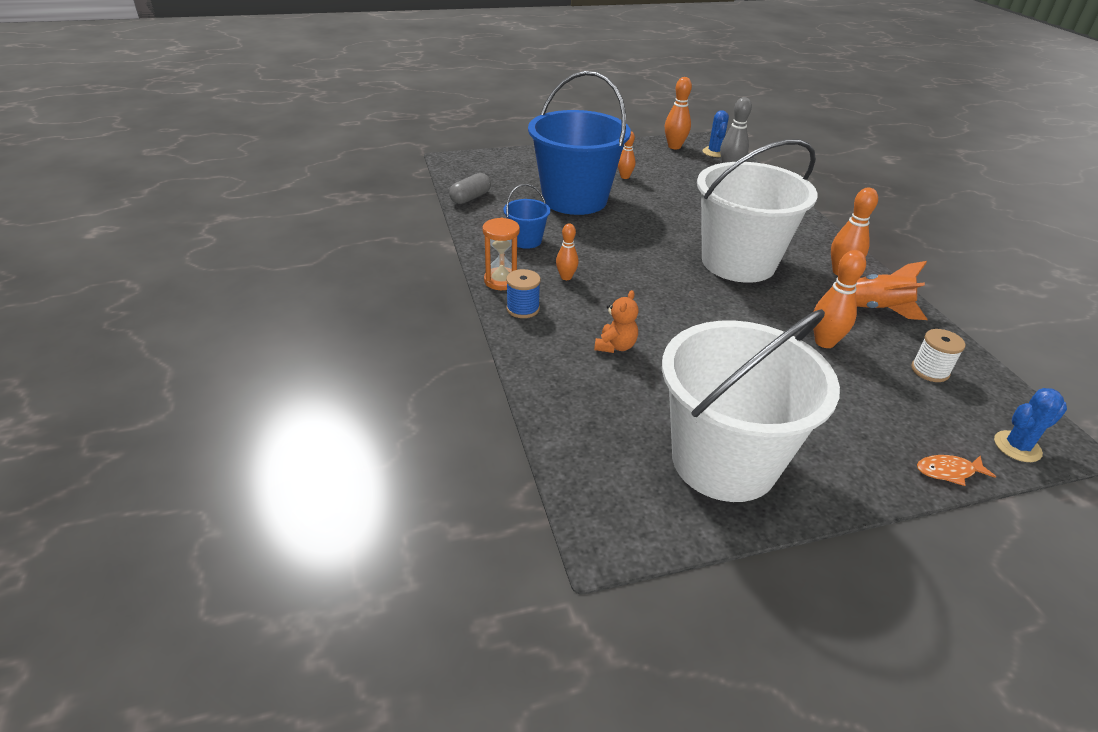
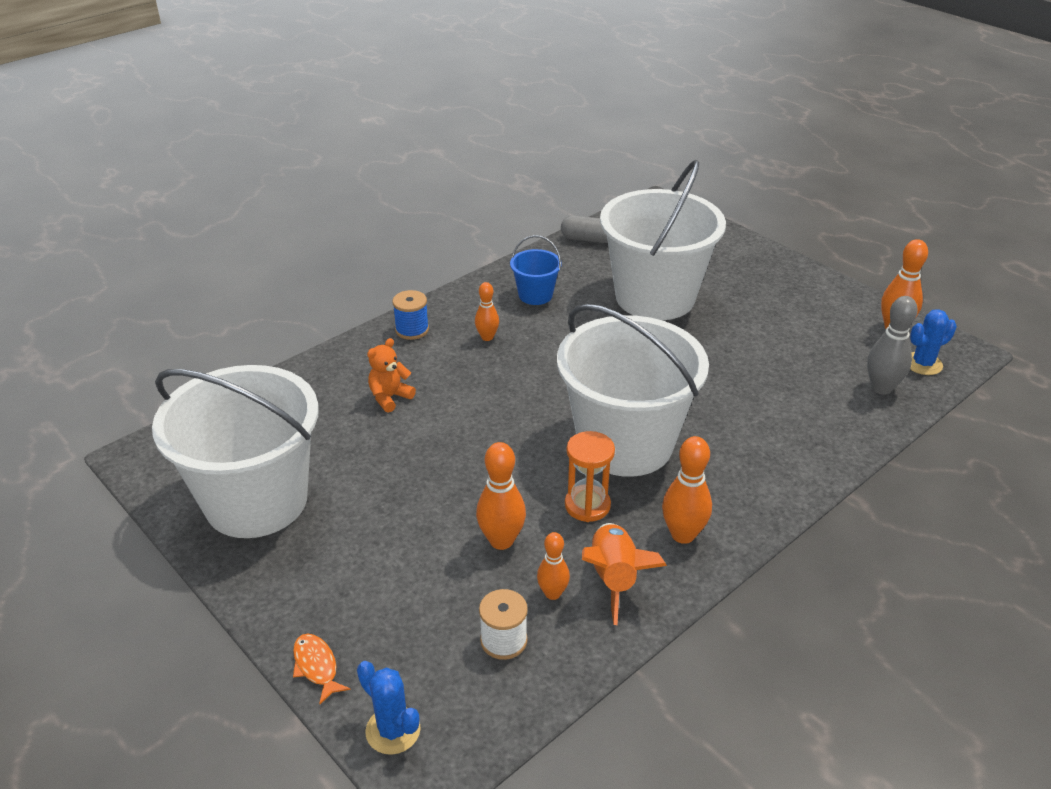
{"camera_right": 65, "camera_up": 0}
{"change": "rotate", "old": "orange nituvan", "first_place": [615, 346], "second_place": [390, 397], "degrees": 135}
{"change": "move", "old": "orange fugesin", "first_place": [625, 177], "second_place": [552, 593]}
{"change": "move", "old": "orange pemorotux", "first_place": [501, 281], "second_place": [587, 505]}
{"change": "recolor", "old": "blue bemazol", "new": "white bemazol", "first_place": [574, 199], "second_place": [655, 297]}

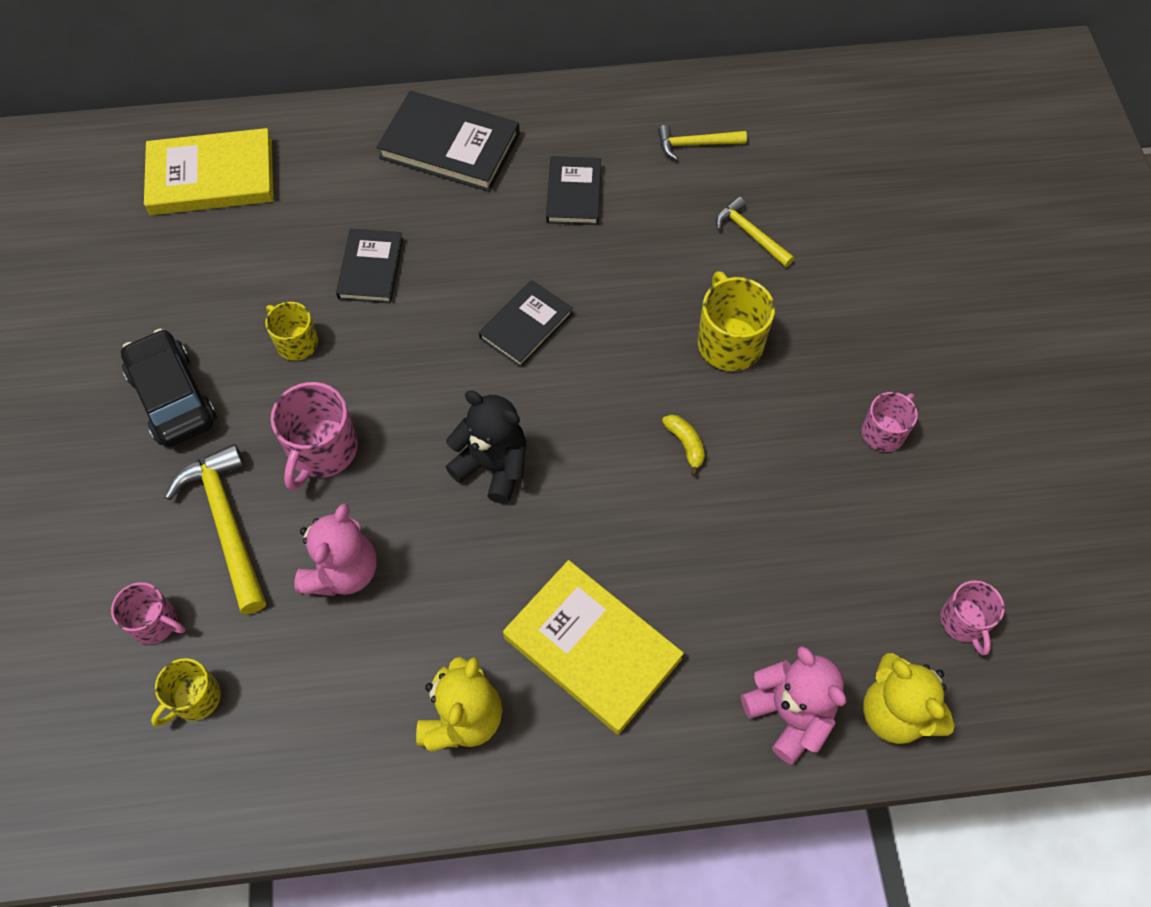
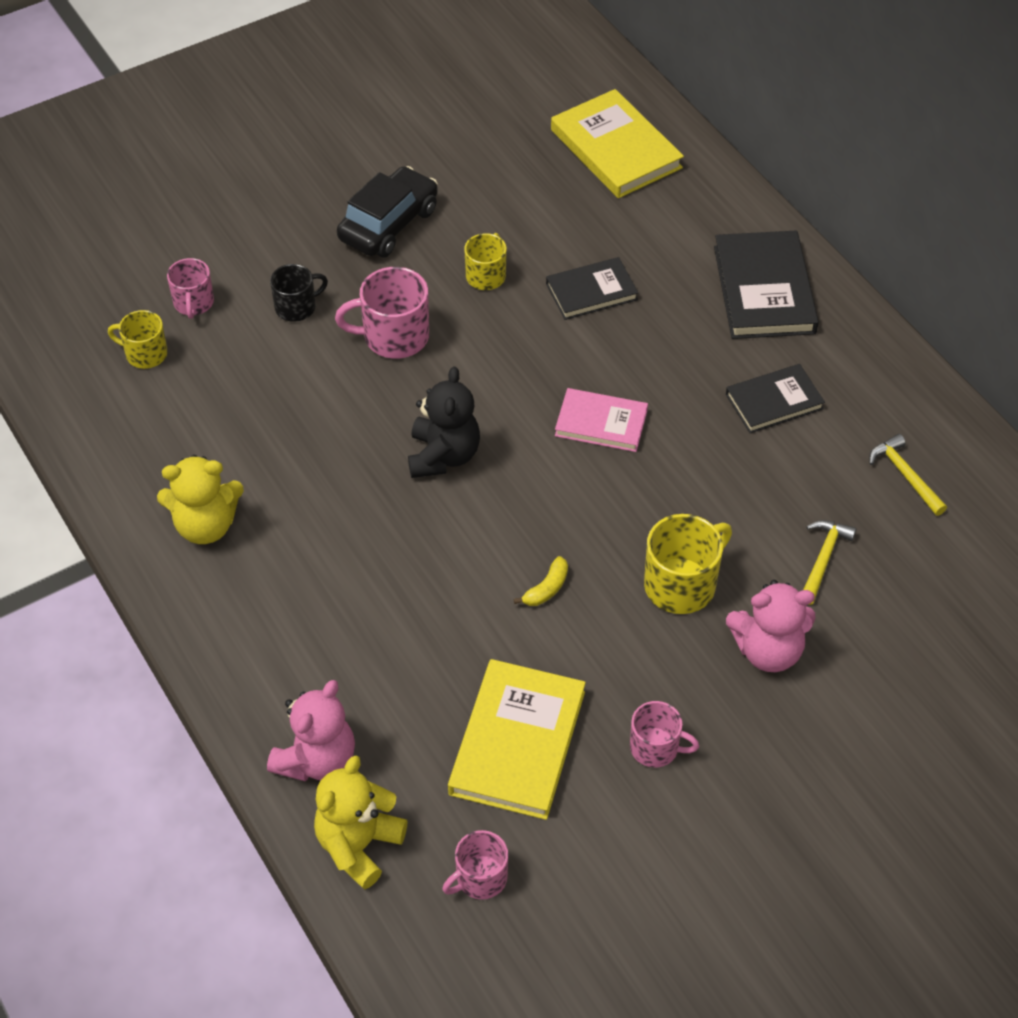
{"camera_right": 65, "camera_up": -10}
{"change": "replace", "old": "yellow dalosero", "new": "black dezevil", "first_place": [227, 524], "second_place": [296, 307]}
{"change": "move", "old": "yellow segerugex", "first_place": [592, 648], "second_place": [517, 743]}
{"change": "recolor", "old": "black segerugex", "new": "pink segerugex", "first_place": [526, 326], "second_place": [601, 423]}
{"change": "move", "old": "pink nituvan", "first_place": [342, 571], "second_place": [768, 650]}

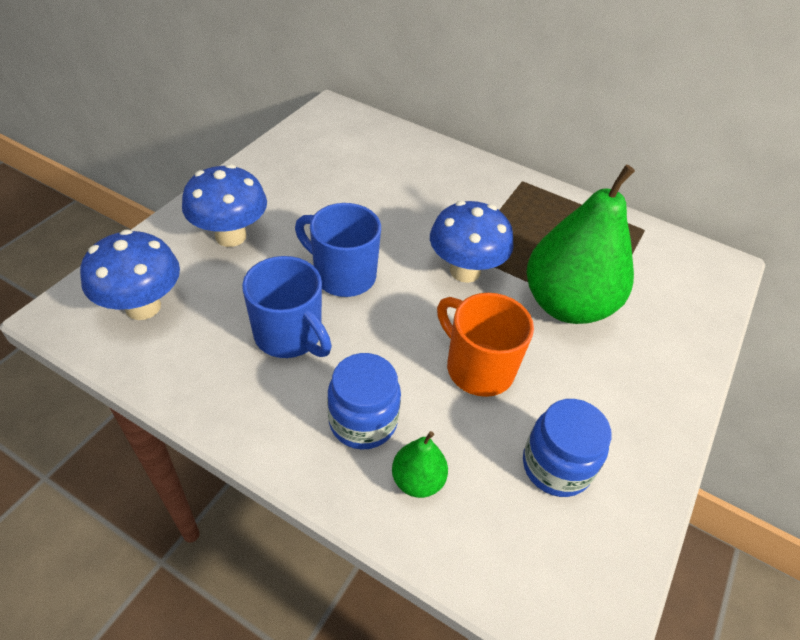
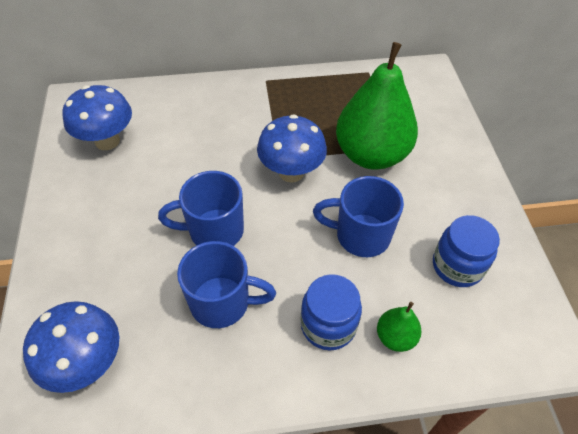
{"camera_right": -35, "camera_up": 5}
{"change": "move", "old": "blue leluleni", "first_place": [230, 236], "second_place": [107, 141]}
{"change": "recolor", "old": "orange dezevil", "new": "blue dezevil", "first_place": [477, 368], "second_place": [360, 235]}

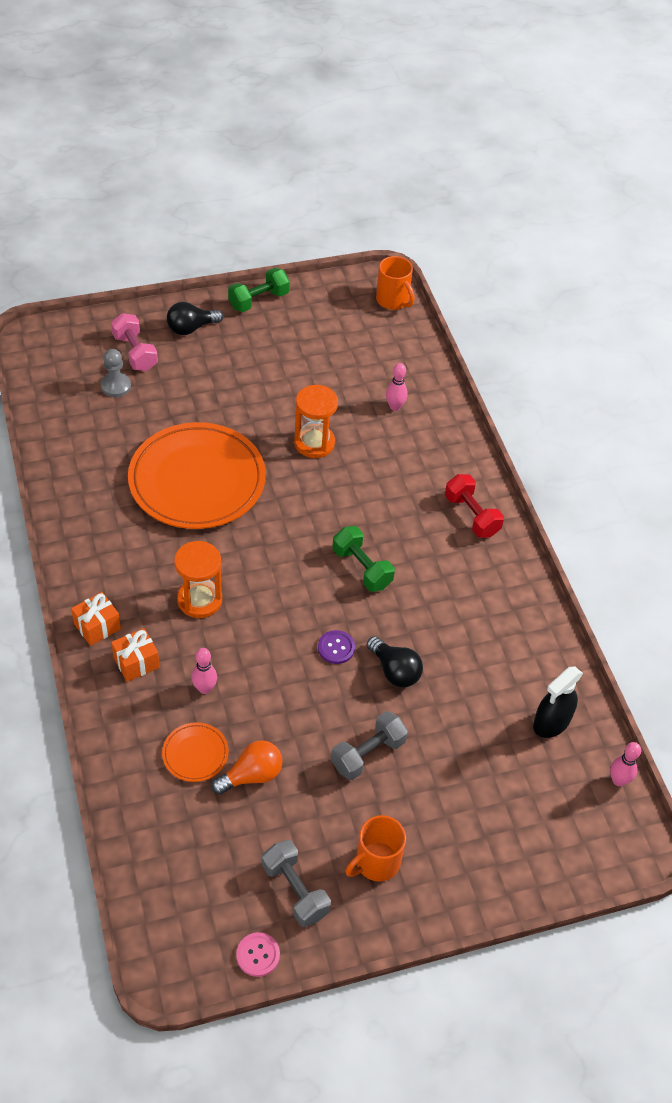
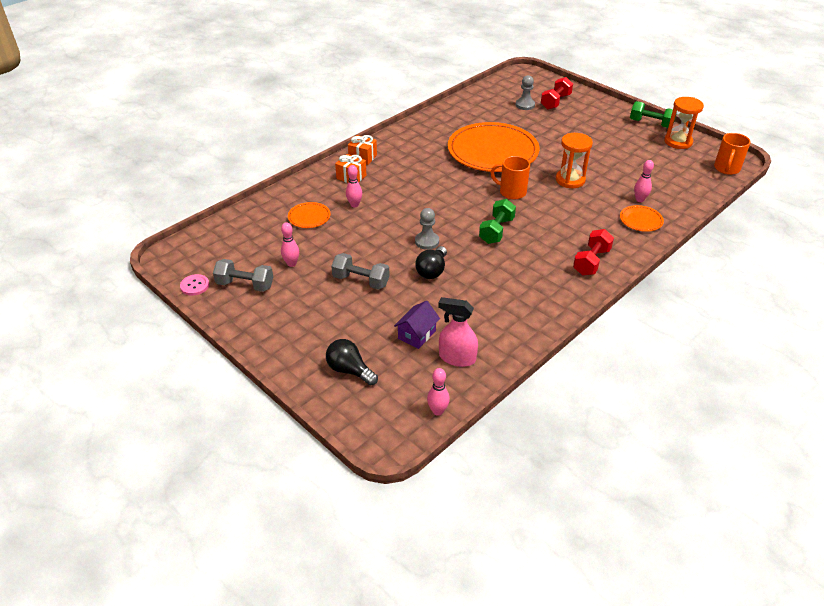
{"camera_right": 65, "camera_up": -10}
{"change": "rotate", "old": "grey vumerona", "first_place": [295, 890], "second_place": [245, 285], "degrees": 75}
{"change": "insert", "new": "pink fugesin", "second_place": [291, 264]}
{"change": "move", "old": "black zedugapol", "first_place": [191, 328], "second_place": [349, 370]}
{"change": "insert", "new": "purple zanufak", "second_place": [417, 334]}
{"change": "replace", "old": "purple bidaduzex", "new": "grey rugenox", "first_place": [336, 648], "second_place": [427, 241]}
{"change": "recolor", "old": "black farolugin", "new": "pink farolugin", "first_place": [551, 722], "second_place": [457, 358]}
{"change": "move", "old": "orange dezevil", "first_place": [376, 862], "second_place": [511, 192]}
{"change": "recolor", "old": "pink vumerona", "new": "red vumerona", "first_place": [135, 352], "second_place": [555, 102]}
{"change": "insert", "new": "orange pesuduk", "second_place": [640, 220]}
{"change": "move", "old": "orange pemorotux", "first_place": [199, 600], "second_place": [678, 142]}
{"change": "delete", "old": "orange zedugapol", "first_place": [251, 775]}

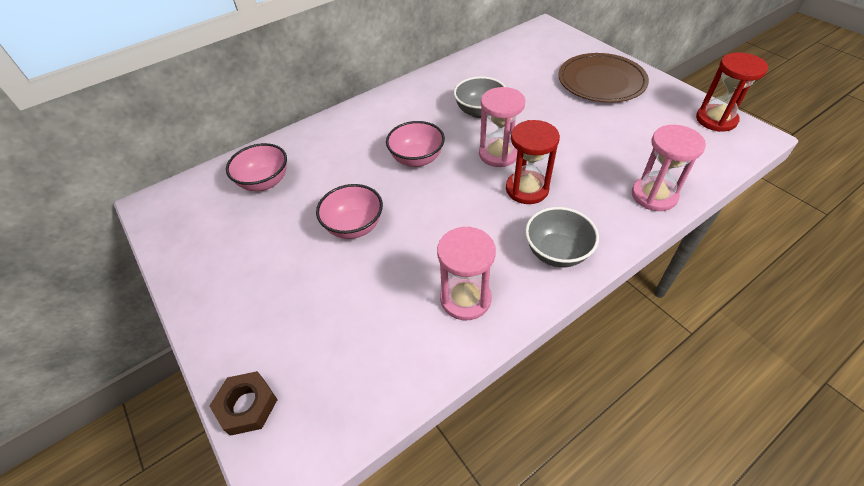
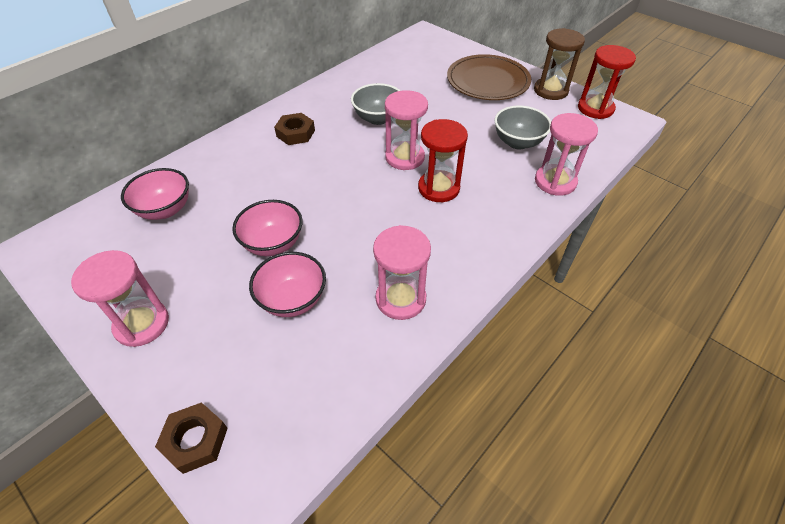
{"camera_right": -15, "camera_up": 0}
{"change": "insert", "new": "pink pemorotux", "second_place": [142, 324]}
{"change": "move", "old": "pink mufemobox", "first_place": [417, 159], "second_place": [293, 300]}
{"change": "insert", "new": "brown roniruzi", "second_place": [295, 133]}
{"change": "move", "old": "grey mufemobox", "first_place": [556, 252], "second_place": [518, 142]}
{"change": "insert", "new": "brown pemorotux", "second_place": [550, 90]}

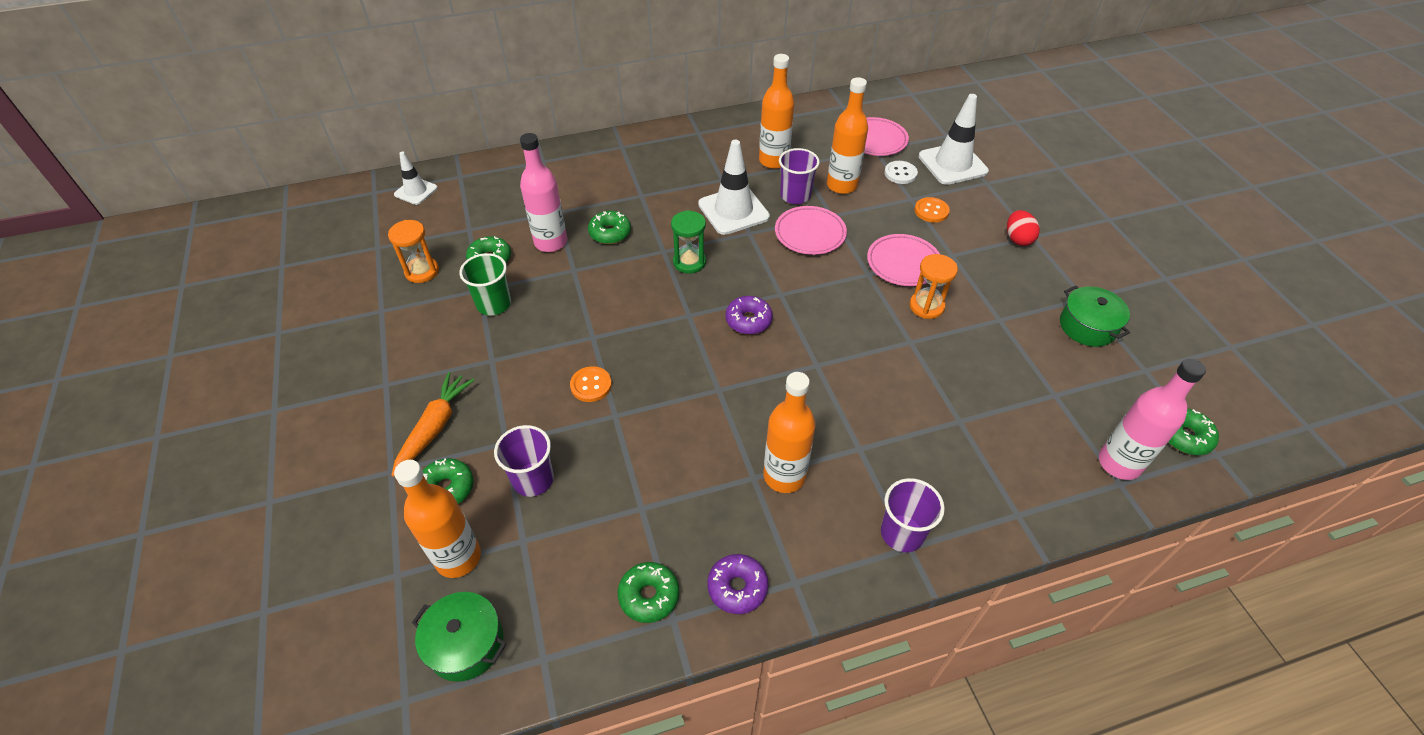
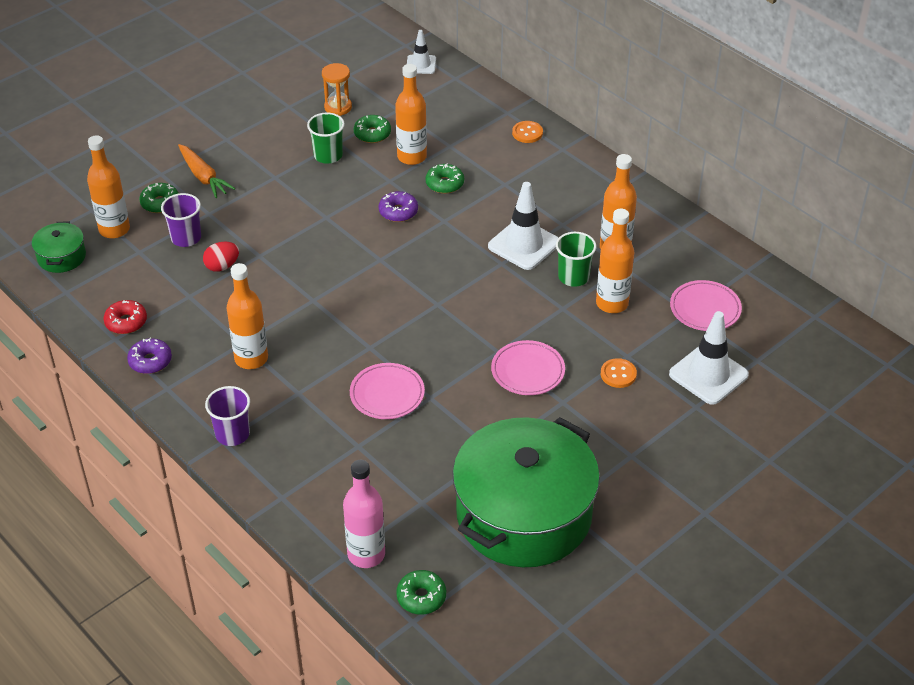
{"camera_right": 65, "camera_up": -5}
{"change": "recolor", "old": "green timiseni", "new": "red timiseni", "first_place": [649, 596], "second_place": [126, 322]}
{"change": "rotate", "old": "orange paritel", "first_place": [434, 427], "second_place": [203, 177], "degrees": 60}
{"change": "move", "old": "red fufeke", "first_place": [1017, 239], "second_place": [222, 266]}
{"change": "move", "old": "pink pesuduk", "first_place": [810, 233], "second_place": [387, 394]}
{"change": "move", "old": "purple timiseni", "first_place": [748, 320], "second_place": [398, 212]}
{"change": "recolor", "old": "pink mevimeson", "new": "orange mevimeson", "first_place": [551, 242], "second_place": [412, 157]}
{"change": "resize", "old": "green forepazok", "first_place": [1087, 326], "second_place": [524, 514], "factor": 2.4}
{"change": "move", "old": "orange bidaduzex", "first_place": [591, 385], "second_place": [527, 133]}
{"change": "recolor", "old": "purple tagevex", "new": "green tagevex", "first_place": [795, 196], "second_place": [573, 277]}
{"change": "delete", "old": "green pemorotux", "first_place": [689, 262]}
{"change": "delete", "old": "white bidaduzex", "first_place": [900, 173]}
{"change": "delete", "old": "orange pemorotux", "first_place": [926, 306]}

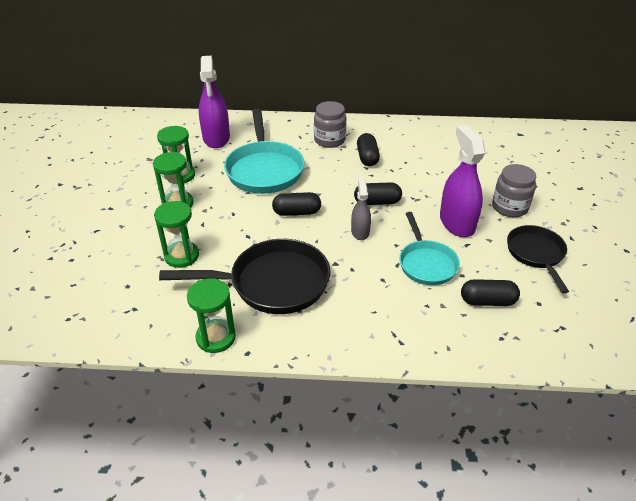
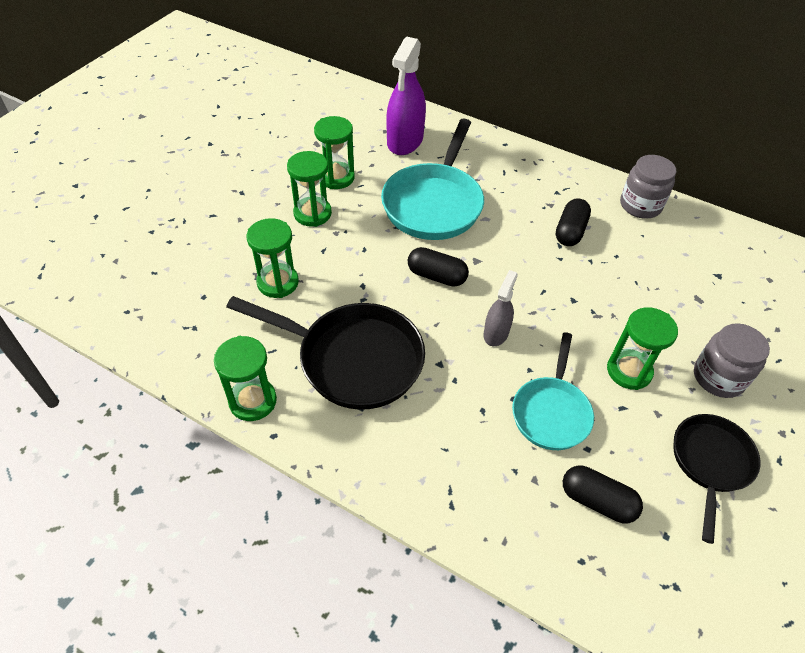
{"camera_right": 25, "camera_up": 10}
{"change": "replace", "old": "purple farolugin", "new": "green pemorotux", "first_place": [457, 223], "second_place": [629, 371]}
{"change": "move", "old": "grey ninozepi", "first_place": [329, 140], "second_place": [640, 205]}
{"change": "delete", "old": "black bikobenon", "first_place": [377, 202]}

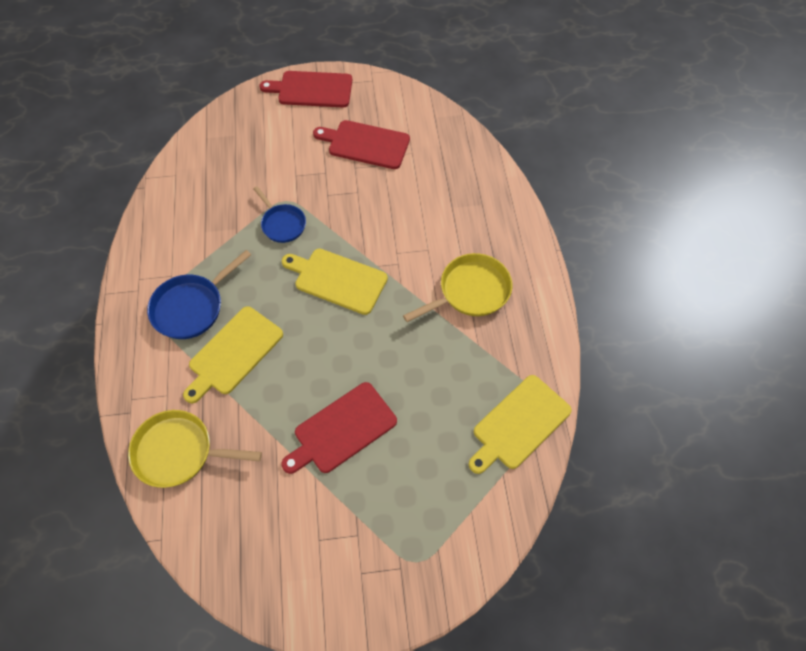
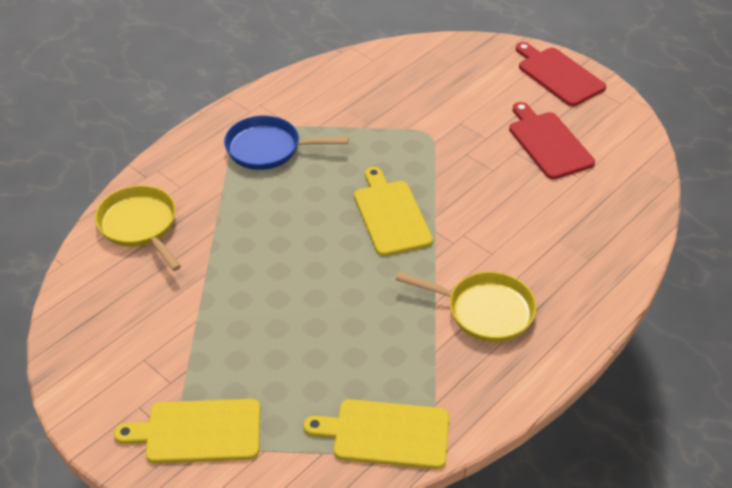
{"camera_right": 50, "camera_up": -15}
{"change": "move", "old": "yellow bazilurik", "first_place": [233, 353], "second_place": [197, 431]}
{"change": "delete", "old": "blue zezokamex", "first_place": [282, 224]}
{"change": "delete", "old": "red bazilurik", "first_place": [341, 430]}

